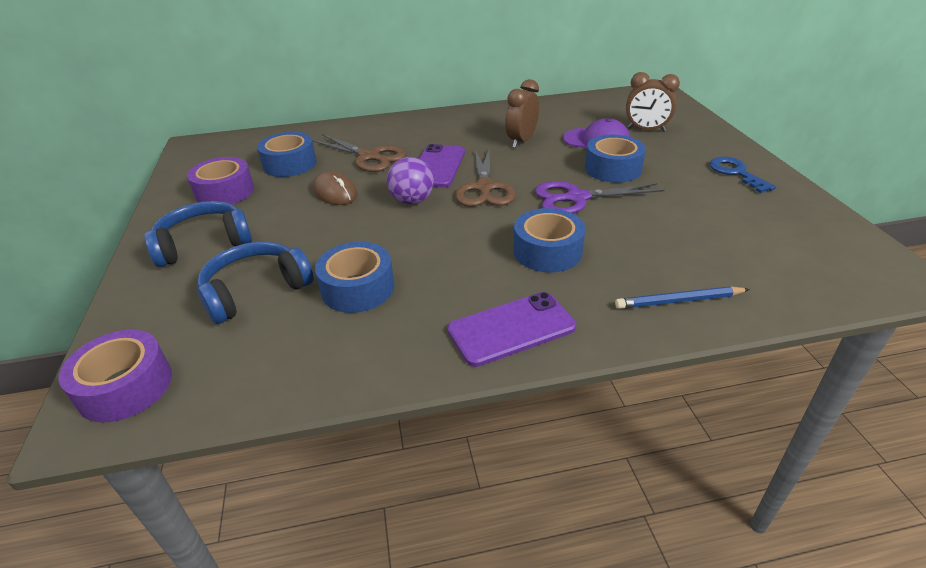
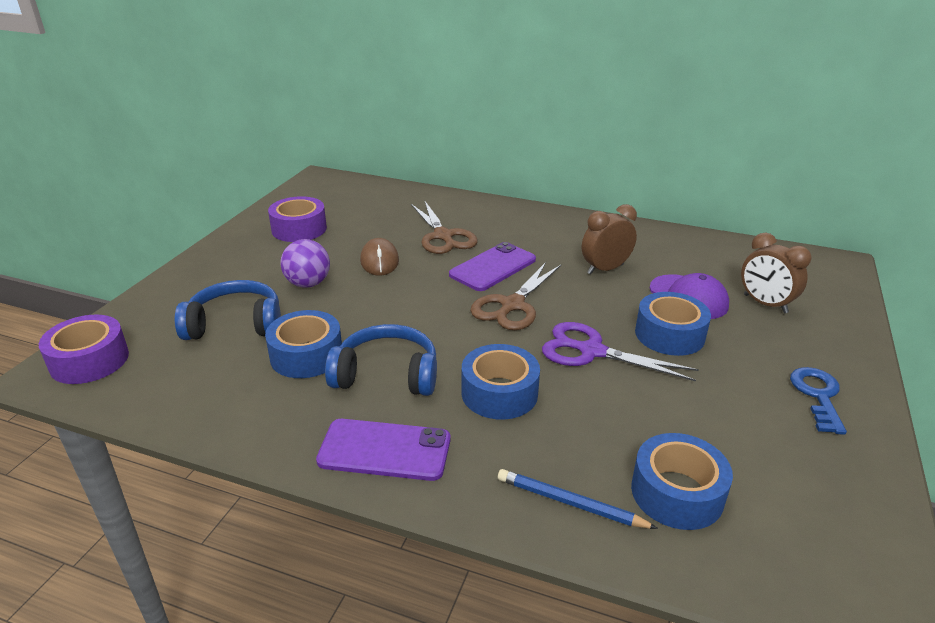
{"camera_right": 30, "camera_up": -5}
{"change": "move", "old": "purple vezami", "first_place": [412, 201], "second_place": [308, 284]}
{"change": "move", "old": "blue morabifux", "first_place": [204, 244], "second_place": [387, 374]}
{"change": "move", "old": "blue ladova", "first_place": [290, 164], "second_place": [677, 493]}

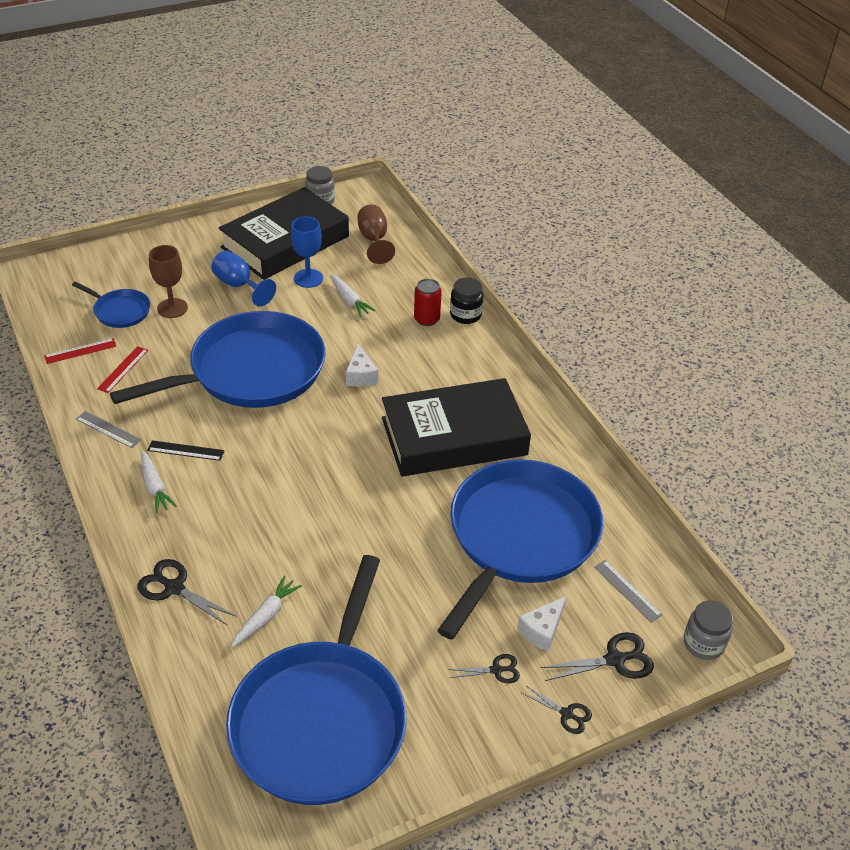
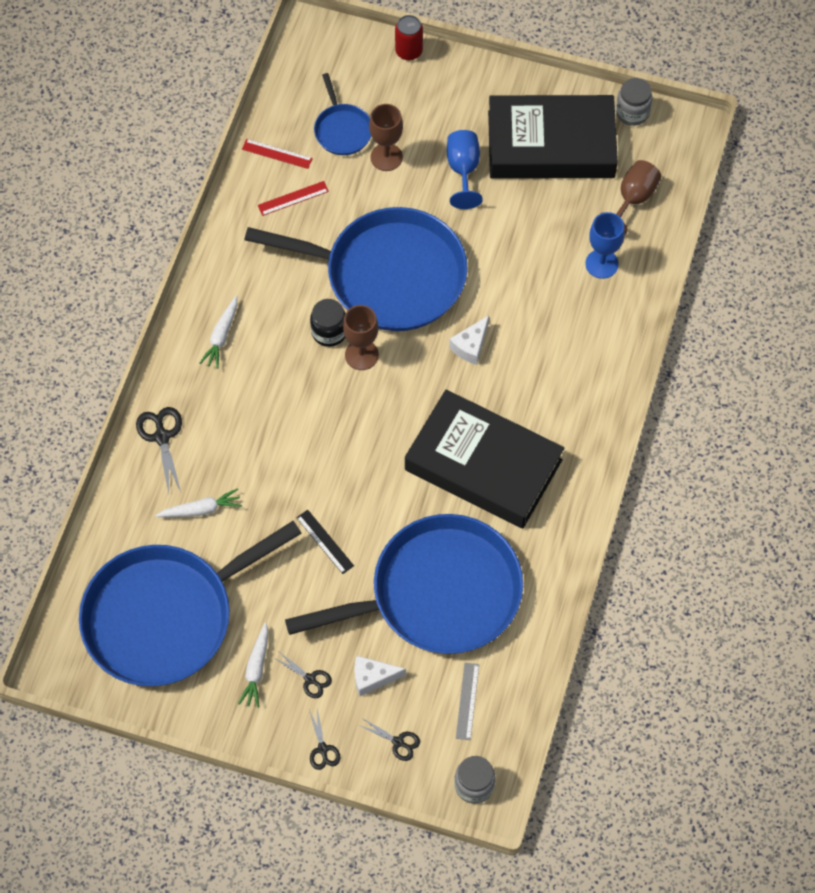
{"camera_right": 45, "camera_up": 20}
{"change": "move", "old": "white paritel", "first_place": [349, 300], "second_place": [256, 669]}
{"change": "move", "old": "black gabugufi", "first_place": [186, 450], "second_place": [325, 541]}
{"change": "move", "old": "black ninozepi", "first_place": [465, 315], "second_place": [329, 332]}
{"change": "insert", "new": "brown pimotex", "second_place": [361, 355]}
{"change": "resize", "old": "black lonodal", "first_place": [615, 660], "second_place": [398, 742], "factor": 0.62}
{"change": "move", "old": "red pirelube", "first_place": [426, 319], "second_place": [408, 51]}
{"change": "move", "old": "blue pimotex", "first_place": [308, 278], "second_place": [601, 264]}
{"change": "delete", "old": "grey gabugufi", "first_place": [108, 429]}

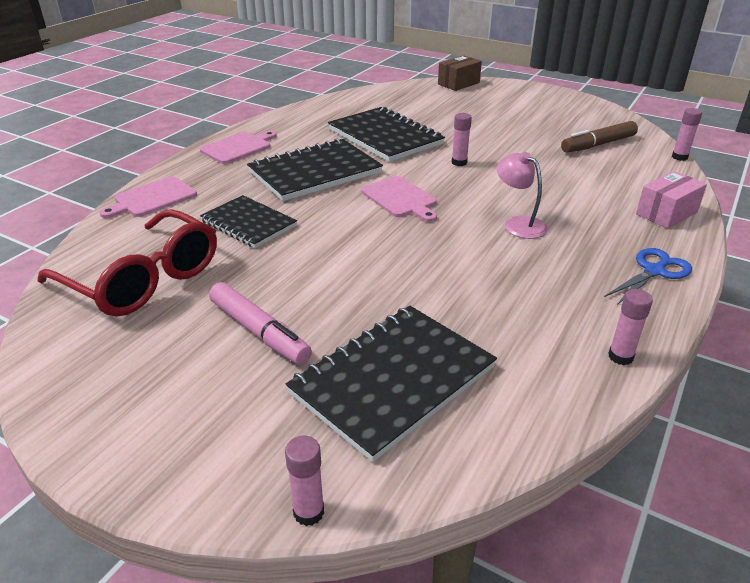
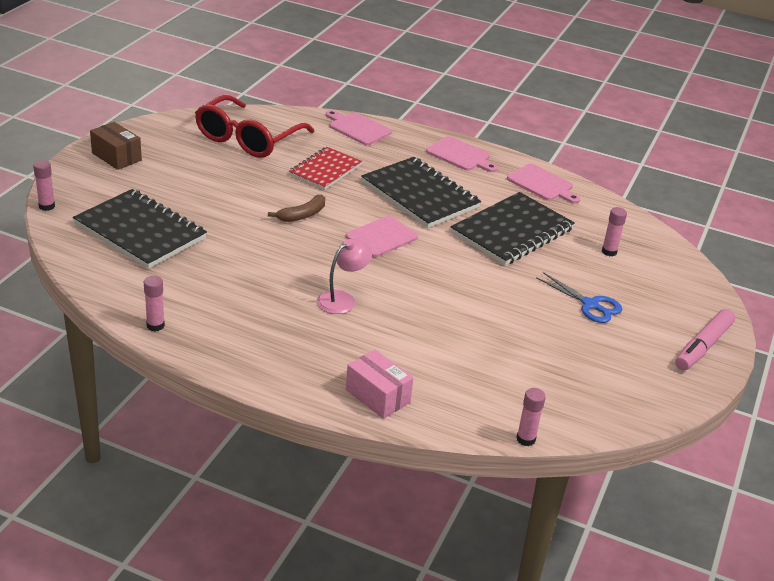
{"camera_right": 80, "camera_up": 0}
{"change": "move", "old": "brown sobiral", "first_place": [458, 83], "second_place": [116, 157]}
{"change": "insert", "new": "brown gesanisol", "second_place": [302, 215]}
{"change": "recolor", "old": "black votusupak", "new": "red votusupak", "first_place": [248, 223], "second_place": [325, 170]}
{"change": "insert", "new": "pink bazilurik", "second_place": [542, 184]}
{"change": "move", "old": "blue lonodal", "first_place": [654, 271], "second_place": [590, 305]}
{"change": "move", "old": "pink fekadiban", "first_place": [459, 162], "second_place": [609, 252]}
{"change": "move", "old": "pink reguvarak", "first_place": [259, 332], "second_place": [703, 346]}
{"change": "delete", "old": "brown reguvarak", "first_place": [598, 145]}

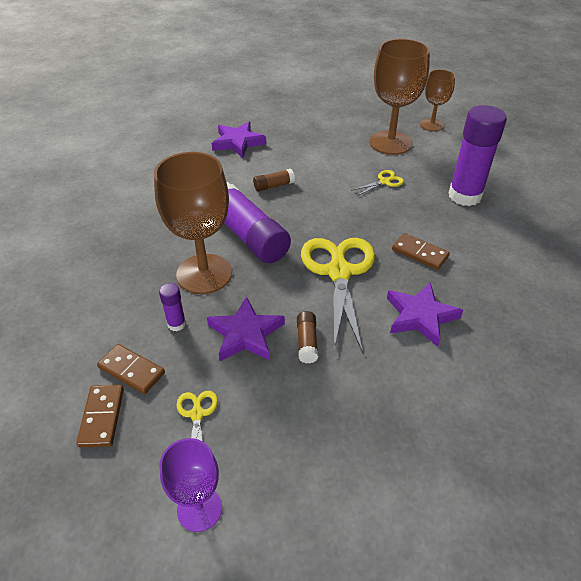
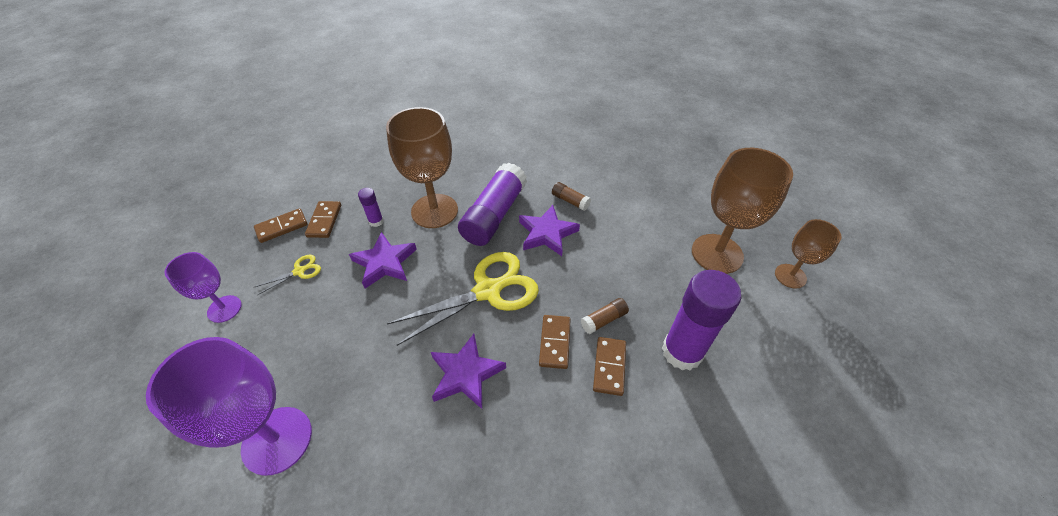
{"camera_right": 60, "camera_up": 5}
{"change": "insert", "new": "purple pimotex", "second_place": [277, 440]}
{"change": "move", "old": "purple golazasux", "first_place": [238, 142], "second_place": [547, 233]}
{"change": "move", "old": "brown fekadiban", "first_place": [307, 342], "second_place": [604, 320]}
{"change": "insert", "new": "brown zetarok", "second_place": [609, 367]}
{"change": "delete", "old": "yellow lonodal", "first_place": [384, 181]}

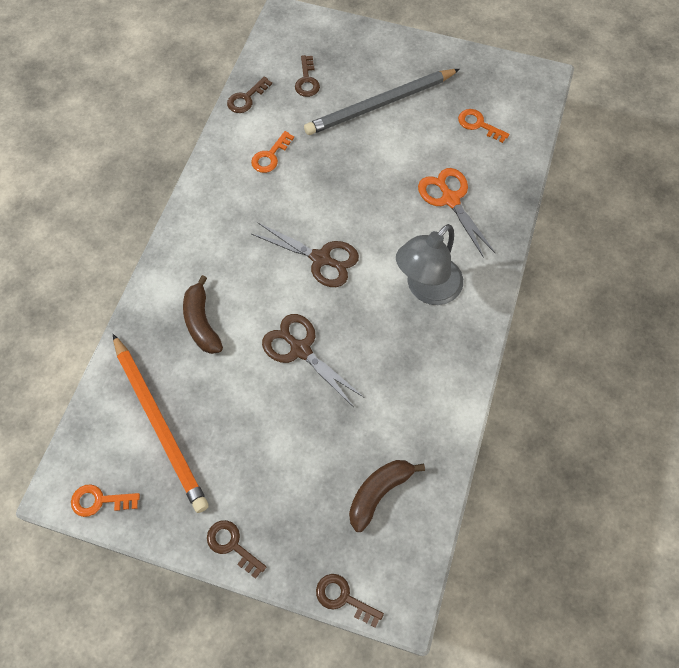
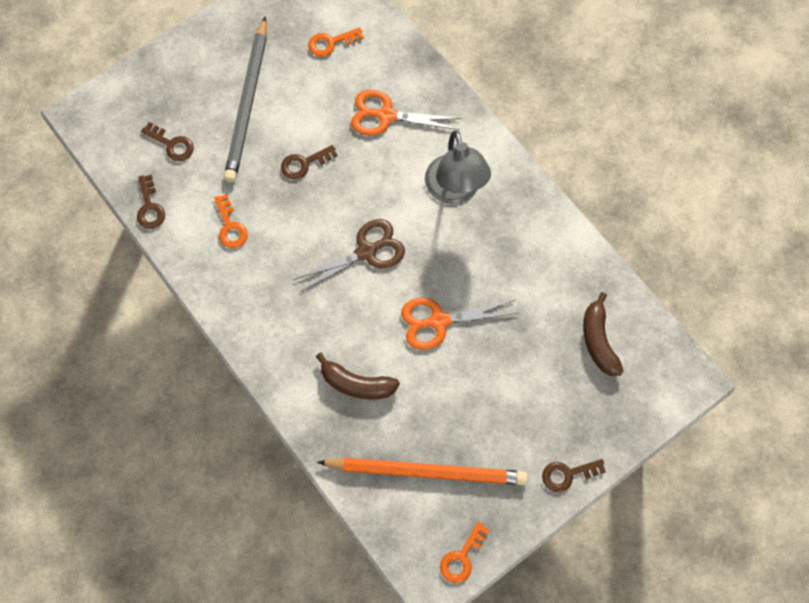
{"camera_right": -55, "camera_up": 5}
{"change": "move", "old": "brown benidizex", "first_place": [343, 598], "second_place": [304, 163]}
{"change": "recolor", "old": "brown lonodal", "new": "orange lonodal", "first_place": [300, 350], "second_place": [439, 321]}

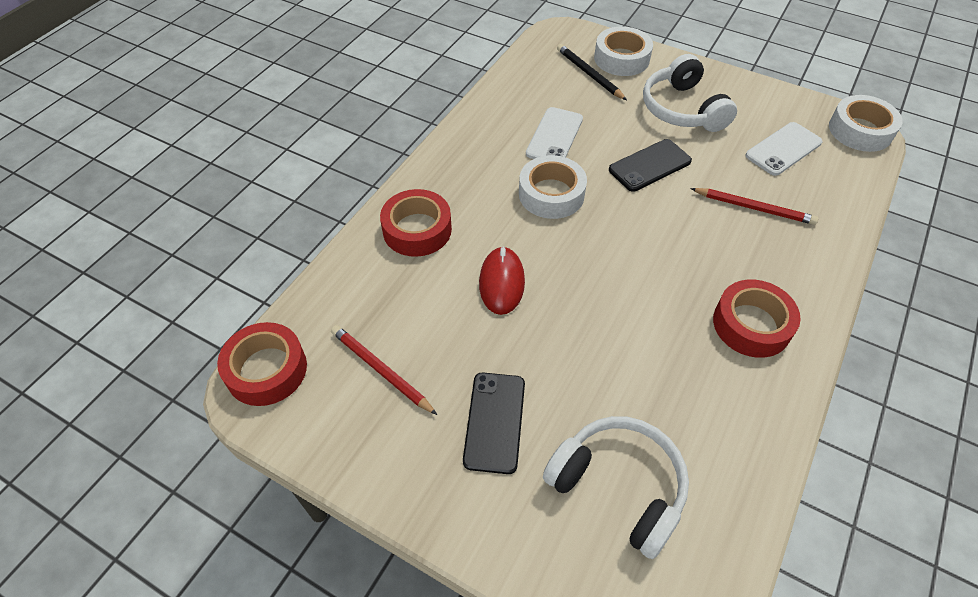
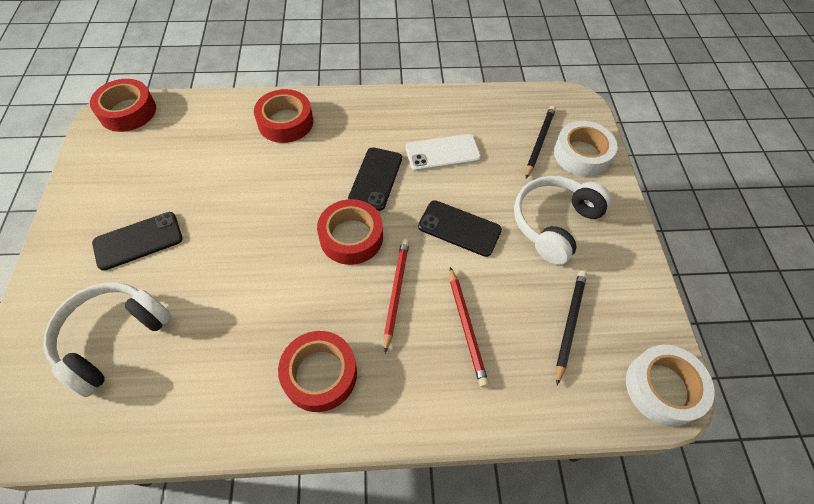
{"camera_right": 55, "camera_up": 5}
{"change": "rotate", "old": "white morabifux", "first_place": [618, 487], "second_place": [112, 338], "degrees": -150}
{"change": "insert", "new": "red ladova", "second_place": [351, 237]}
{"change": "replace", "old": "white ladova", "new": "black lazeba", "first_place": [551, 194], "second_place": [375, 179]}
{"change": "move", "old": "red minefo", "first_place": [381, 370], "second_place": [396, 292]}
{"change": "replace", "old": "white lazeba", "new": "black minefo", "first_place": [783, 149], "second_place": [569, 324]}
{"change": "delete", "old": "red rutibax", "first_place": [501, 282]}

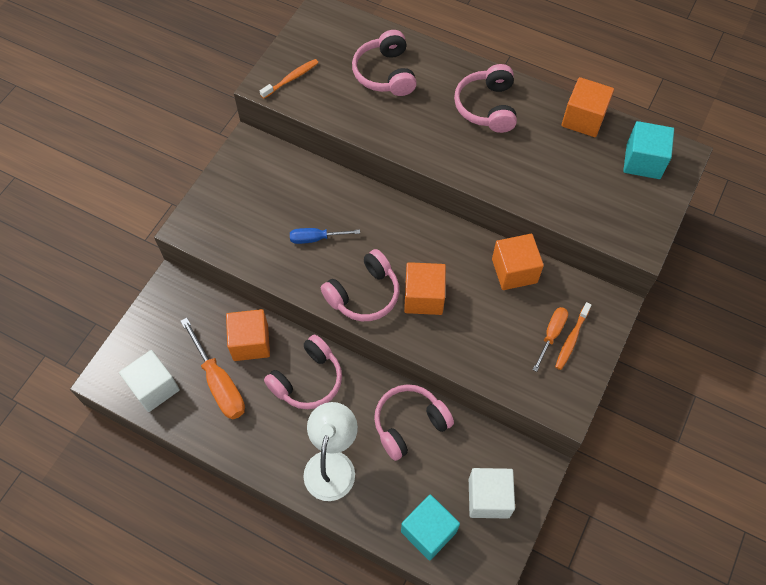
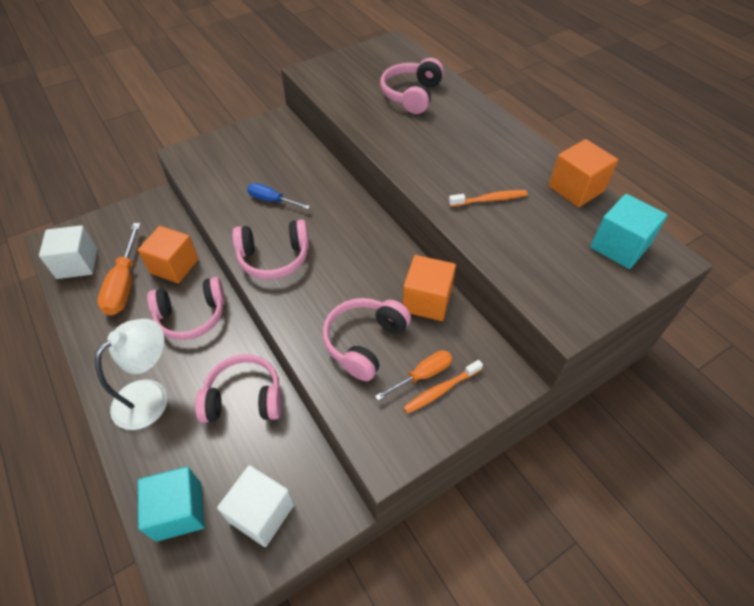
{"camera_right": 30, "camera_up": -10}
{"change": "move", "old": "pink morabifux", "first_place": [487, 107], "second_place": [364, 342]}
{"change": "move", "old": "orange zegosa", "first_place": [291, 79], "second_place": [489, 200]}
{"change": "delete", "old": "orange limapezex", "first_place": [424, 297]}

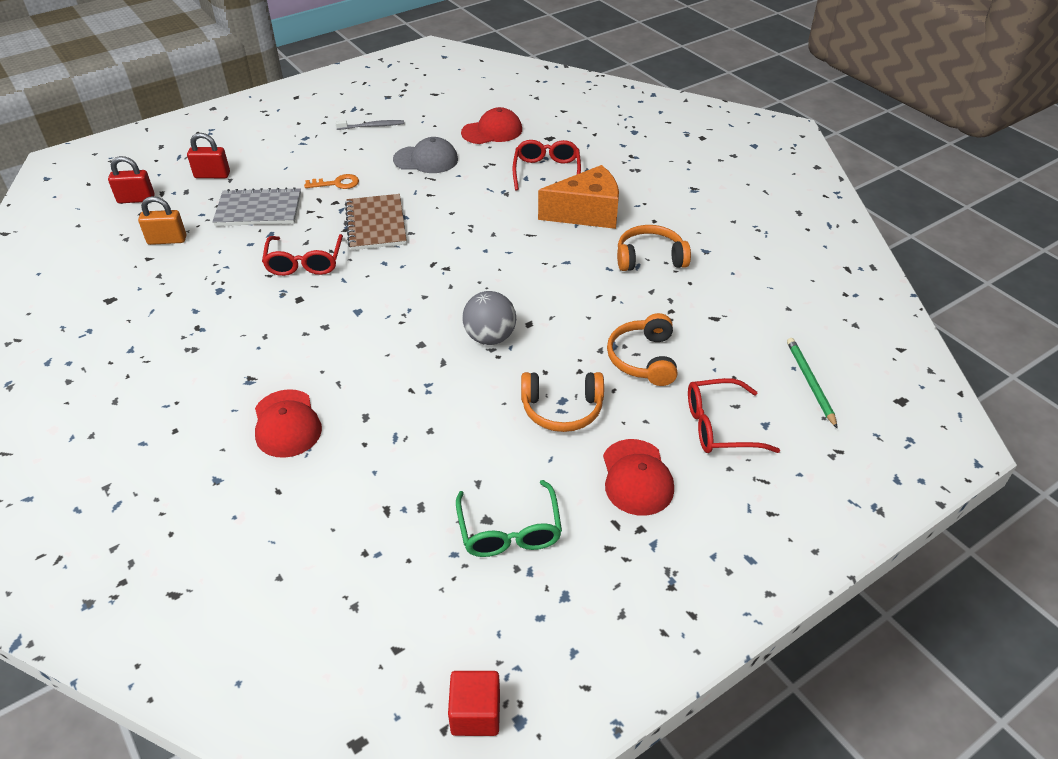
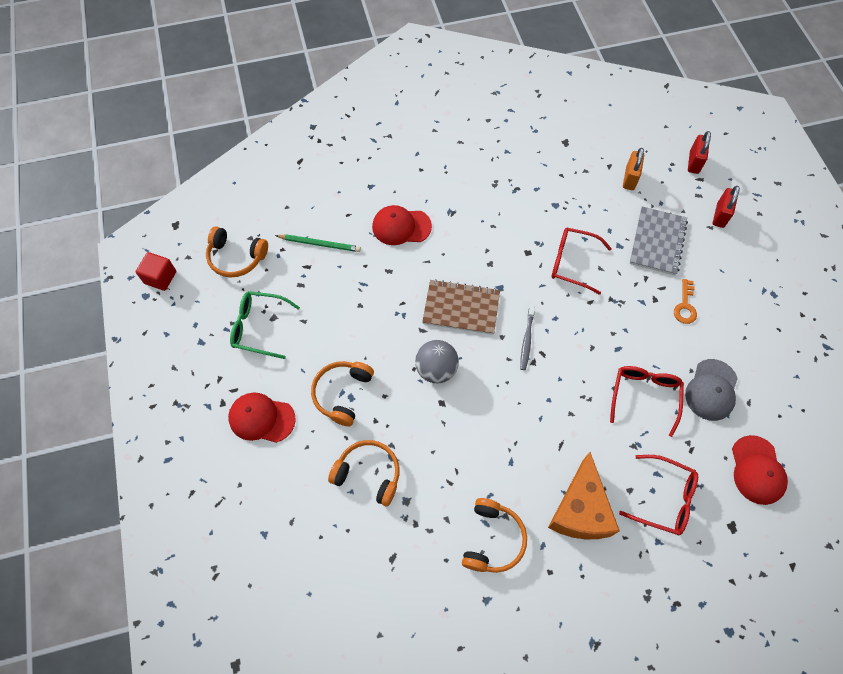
{"camera_right": 110, "camera_up": 20}
{"change": "insert", "new": "orange morabifux", "second_place": [236, 258]}
{"change": "move", "old": "green minefo", "first_place": [810, 382], "second_place": [320, 244]}
{"change": "move", "old": "brown votusupak", "first_place": [376, 224], "second_place": [461, 308]}
{"change": "move", "old": "grey zegosa", "first_place": [372, 126], "second_place": [526, 340]}
{"change": "move", "old": "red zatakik", "first_place": [719, 426], "second_place": [644, 396]}

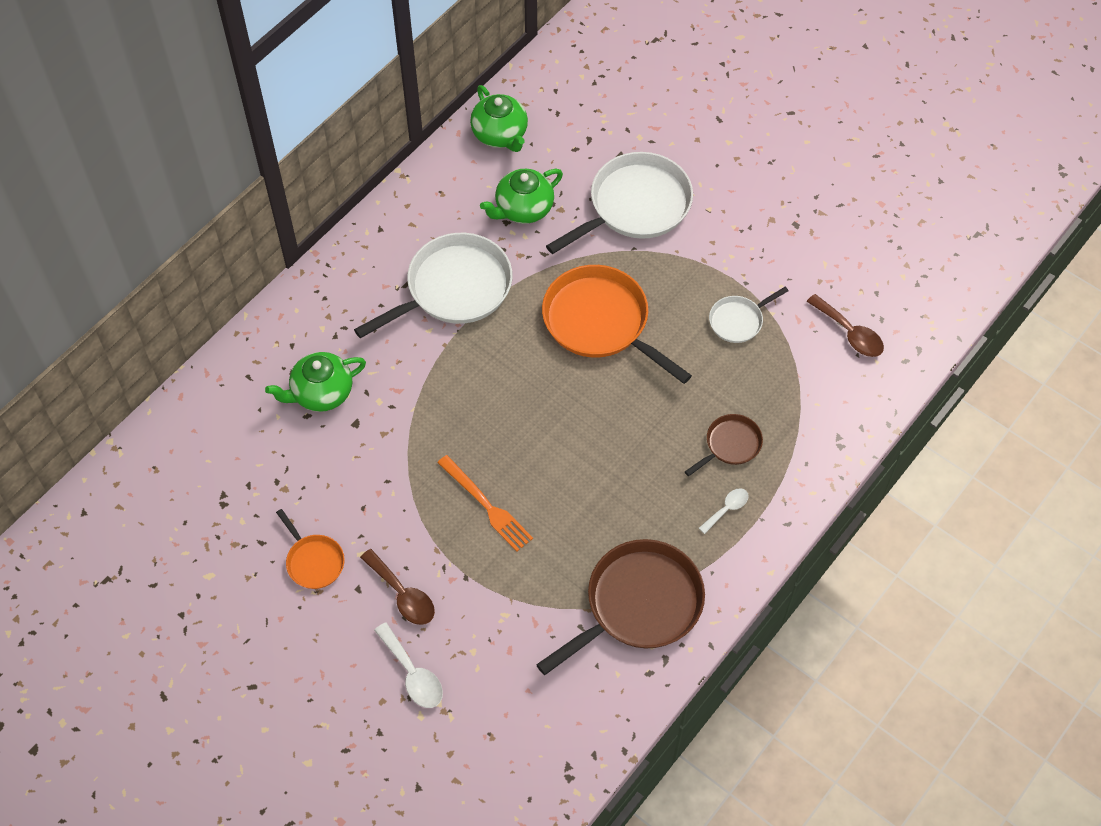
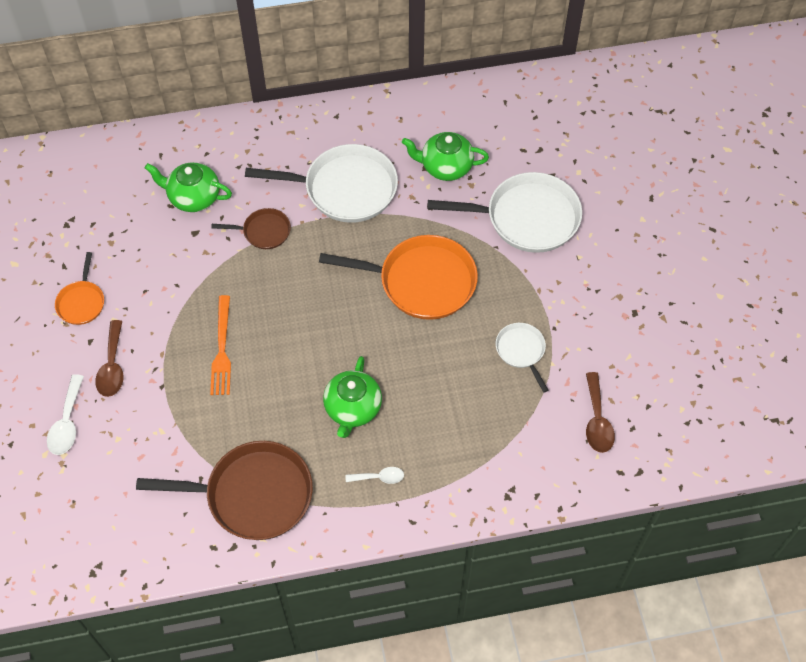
{"camera_right": 40, "camera_up": 0}
{"change": "move", "old": "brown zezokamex", "first_place": [730, 445], "second_place": [263, 231]}
{"change": "rotate", "old": "orange zezokamex", "first_place": [601, 322], "second_place": [421, 282], "degrees": 105}
{"change": "move", "old": "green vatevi", "first_place": [500, 134], "second_place": [353, 409]}
{"change": "rotate", "old": "white zezokamex", "first_place": [738, 320], "second_place": [521, 351], "degrees": 60}

